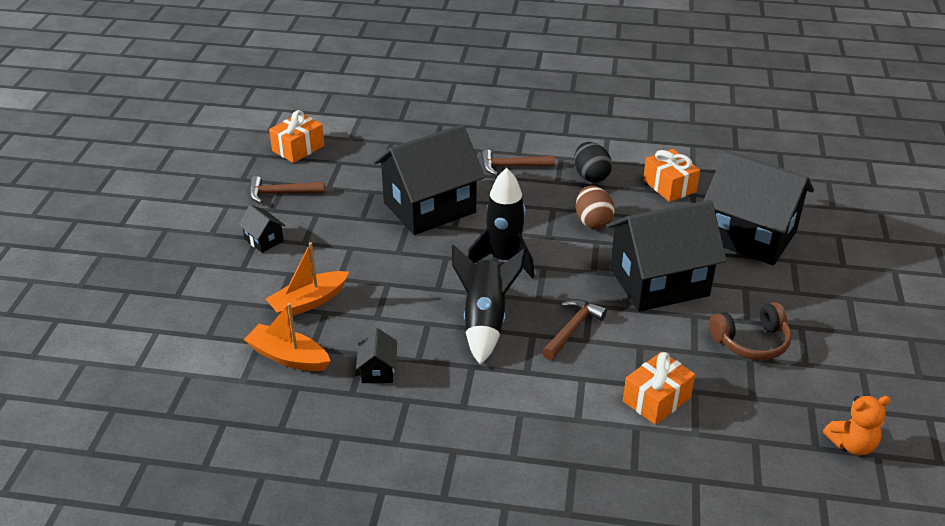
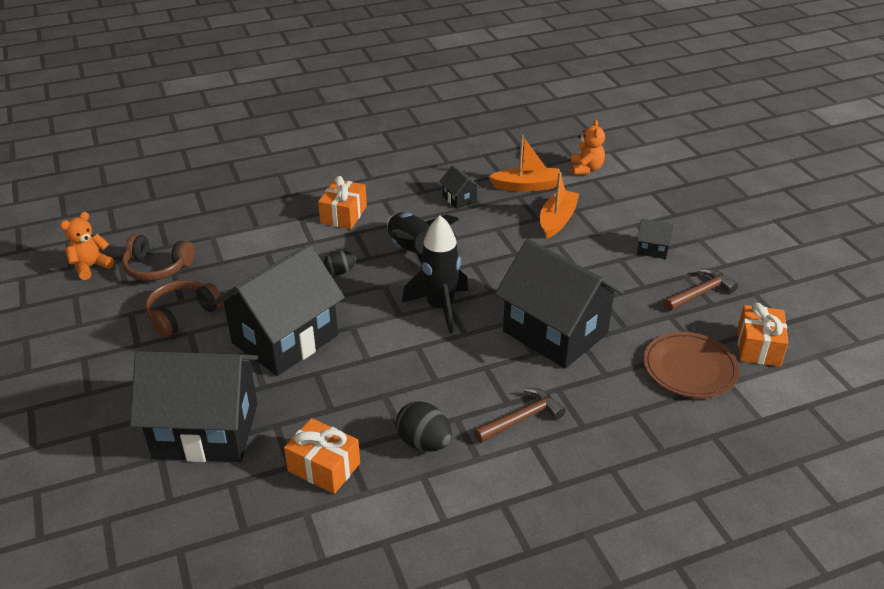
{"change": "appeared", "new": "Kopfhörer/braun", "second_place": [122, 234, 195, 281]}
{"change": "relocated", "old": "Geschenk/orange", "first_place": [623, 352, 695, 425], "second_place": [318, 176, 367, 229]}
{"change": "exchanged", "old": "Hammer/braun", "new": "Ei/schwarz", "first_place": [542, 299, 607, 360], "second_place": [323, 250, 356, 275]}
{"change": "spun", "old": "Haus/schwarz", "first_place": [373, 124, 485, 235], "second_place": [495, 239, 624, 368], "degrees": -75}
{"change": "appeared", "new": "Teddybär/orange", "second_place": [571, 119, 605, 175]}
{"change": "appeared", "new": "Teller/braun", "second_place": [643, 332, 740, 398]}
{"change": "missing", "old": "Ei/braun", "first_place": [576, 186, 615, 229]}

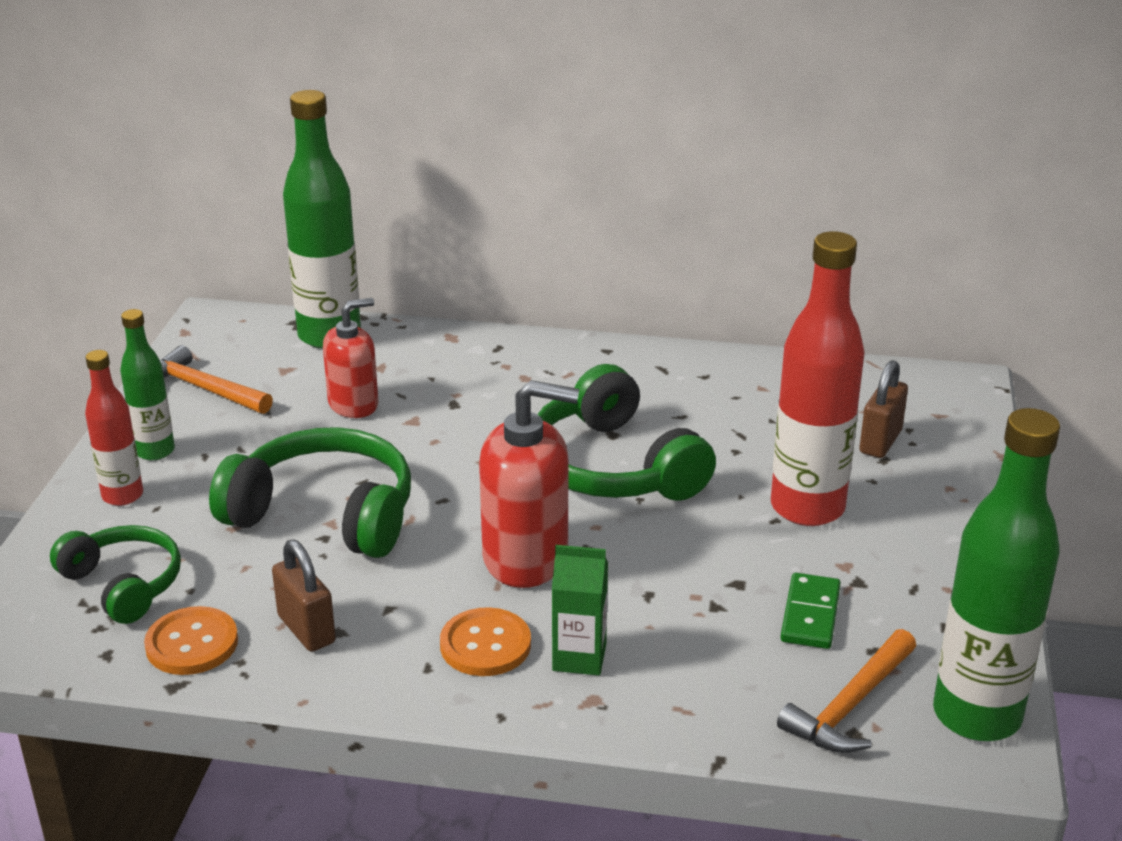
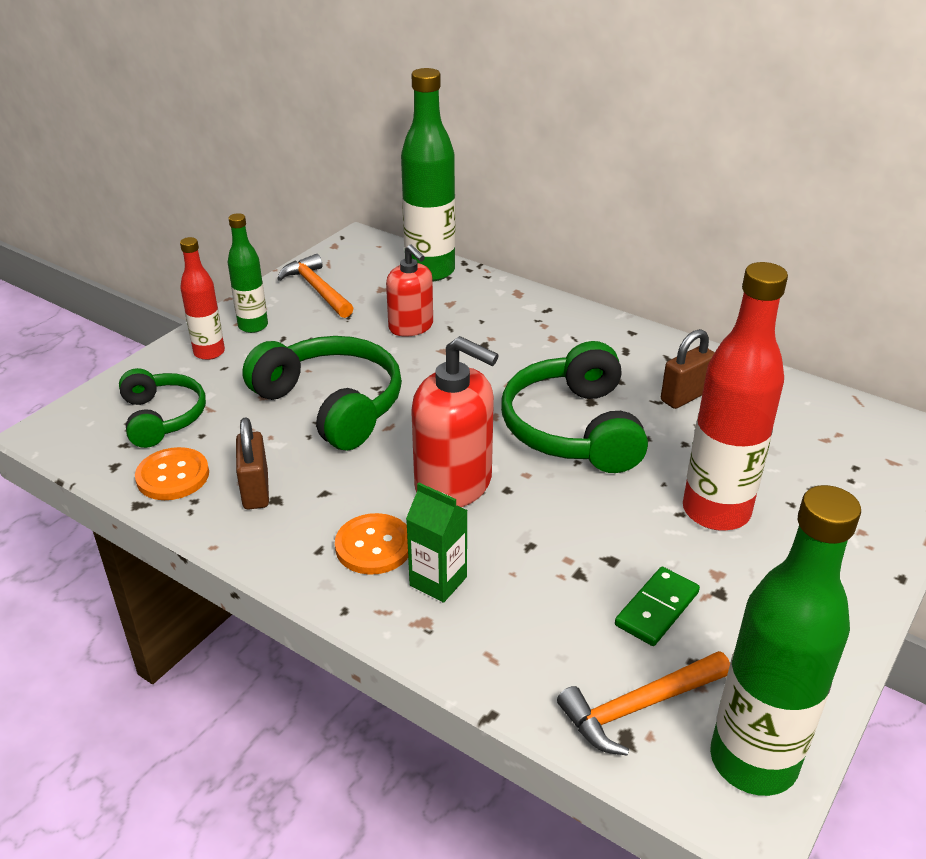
{"change": "spun", "old": "Seifenspender/rot", "first_place": [323, 298, 378, 418], "second_place": [386, 245, 433, 337], "degrees": 60}
{"change": "relocated", "old": "Vorhängeschloss/braun", "first_place": [859, 360, 908, 458], "second_place": [661, 329, 715, 409]}

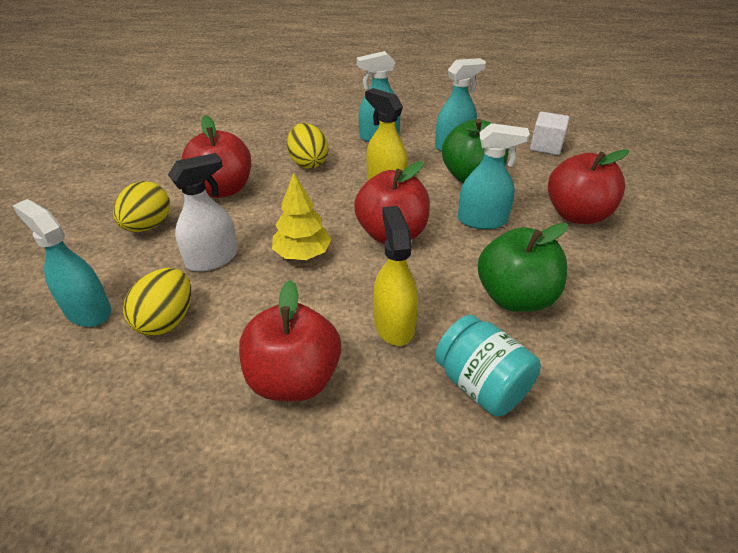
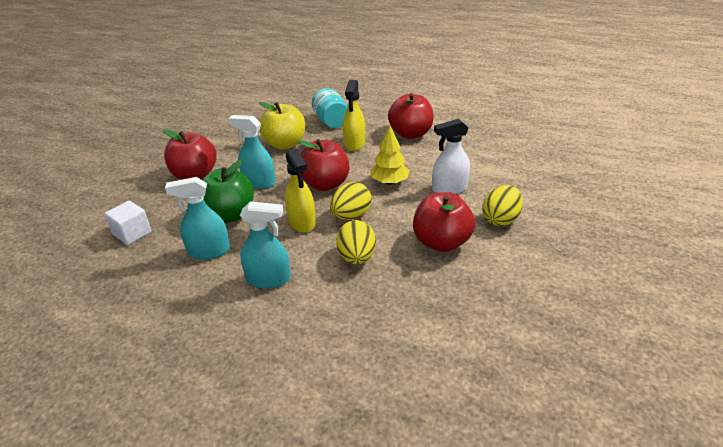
{"change": "colour", "old": "Apfel/grün", "new": "Apfel/gelb", "first_place": [478, 223, 568, 312], "second_place": [259, 102, 305, 150]}
{"change": "relocated", "old": "Ei/gelb", "first_place": [123, 268, 191, 336], "second_place": [330, 182, 372, 220]}
{"change": "missing", "old": "Sprühflasche/türkis", "first_place": [12, 199, 111, 327]}

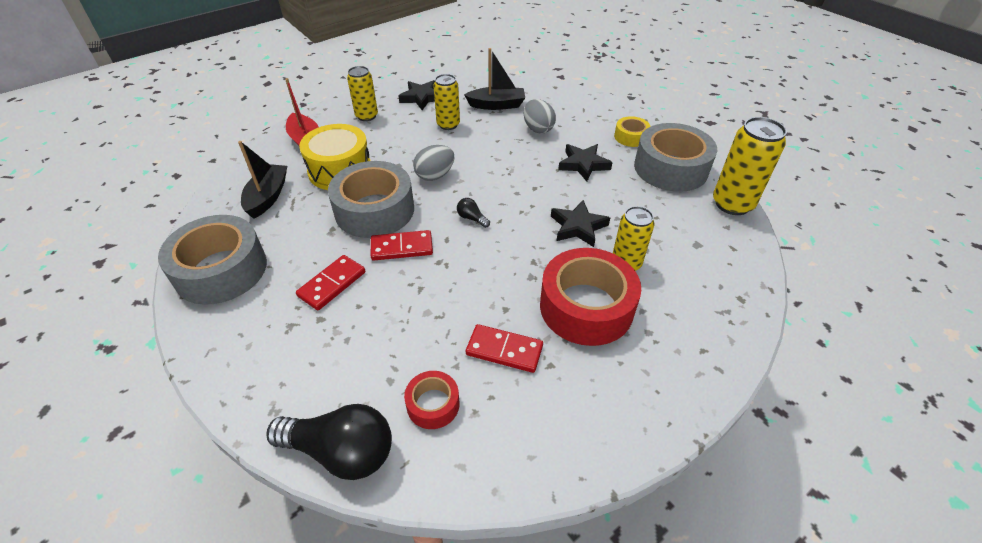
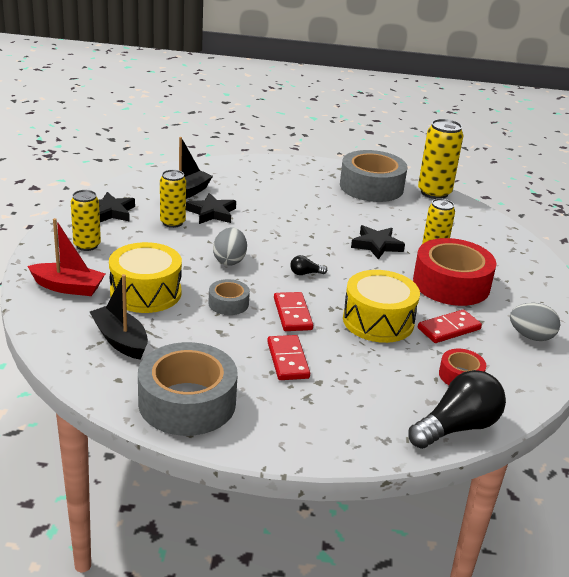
{"change": "relocated", "old": "Stern/schwarz", "first_place": [558, 144, 613, 181], "second_place": [186, 193, 236, 224]}
{"change": "size", "old": "Klebeband/grau", "first_place": [328, 161, 414, 238], "second_place": [208, 279, 250, 315], "factor": 0.49}
{"change": "spun", "old": "Dominostein/rot", "first_place": [371, 230, 433, 261], "second_place": [274, 292, 313, 331], "degrees": -45}
{"change": "appeared", "new": "Trommel/gelb", "second_place": [343, 270, 420, 343]}
{"change": "relocated", "old": "Ei/grau", "first_place": [524, 99, 556, 134], "second_place": [510, 303, 560, 341]}
{"change": "missing", "old": "Klebeband/gelb", "first_place": [614, 116, 651, 147]}

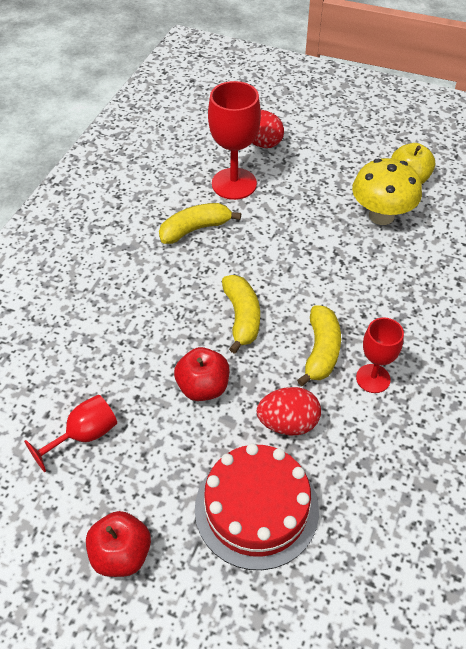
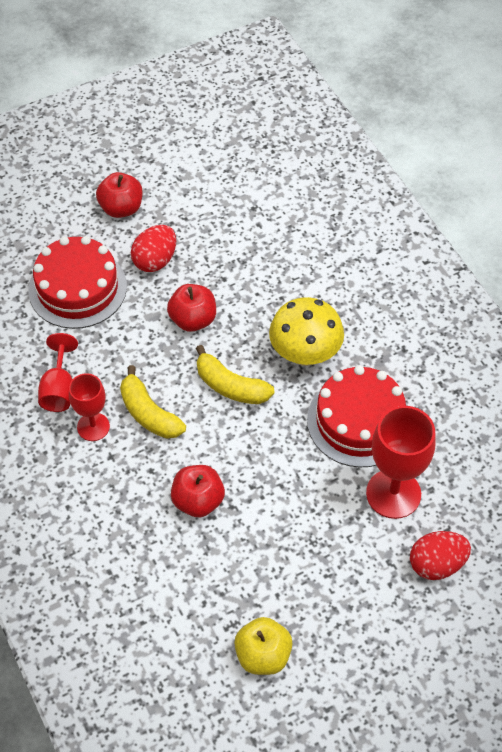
{"change": "relocated", "old": "Kelch/rot", "first_place": [24, 395, 117, 472], "second_place": [38, 333, 78, 412]}
{"change": "relocated", "old": "Ei/rot", "first_place": [257, 387, 321, 435], "second_place": [131, 225, 176, 272]}
{"change": "appeared", "new": "Apfel/rot", "second_place": [171, 465, 225, 517]}
{"change": "relocated", "old": "Pilz/gelb", "first_place": [352, 158, 422, 225], "second_place": [269, 297, 344, 366]}
{"change": "exchanged", "old": "Banane/gelb", "new": "Kuchen/rot", "first_place": [159, 203, 241, 244], "second_place": [307, 365, 408, 468]}

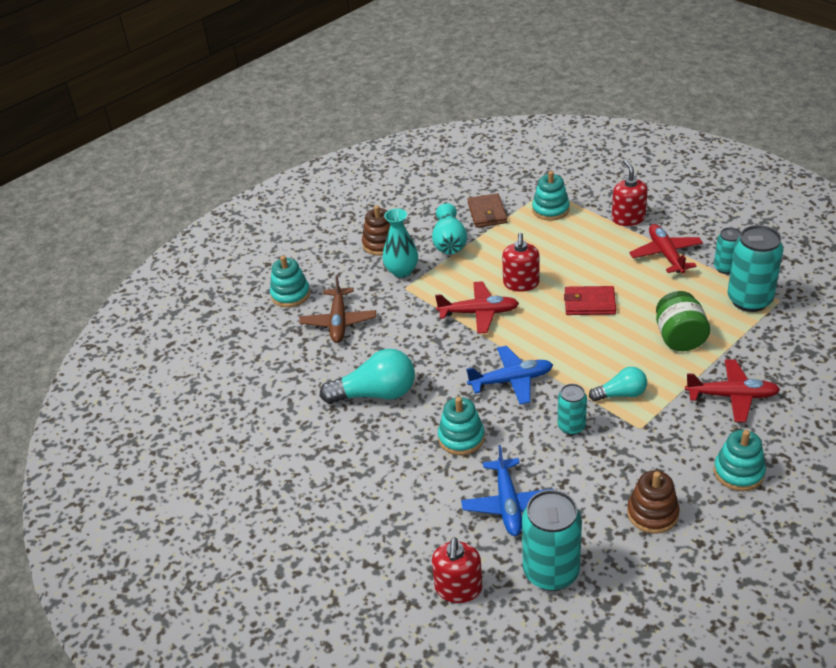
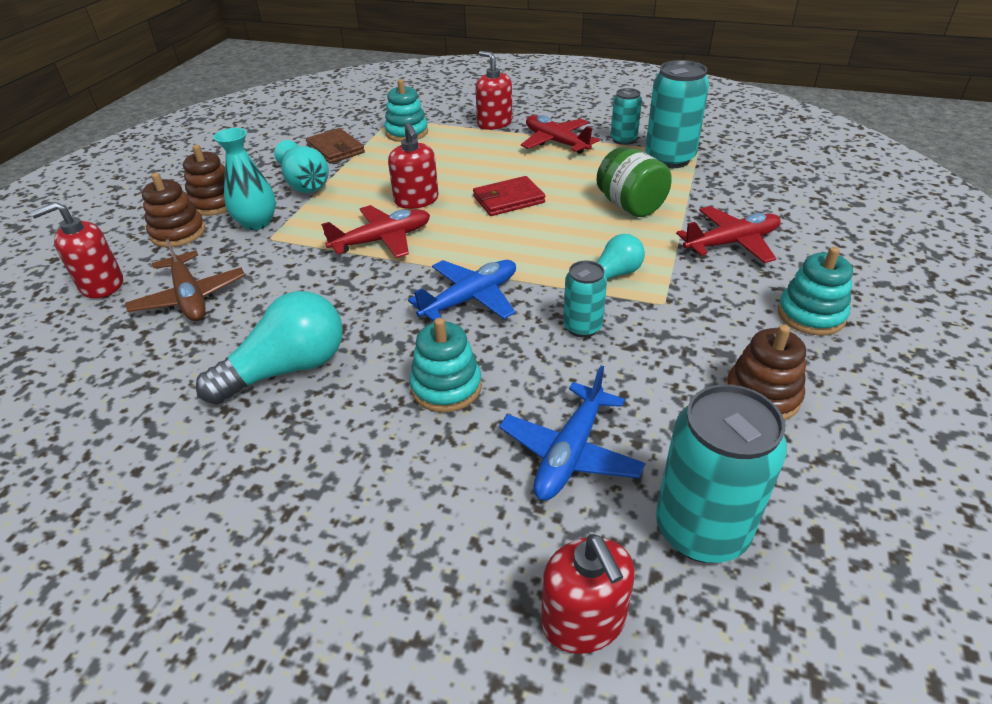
{"change": "exchanged", "old": "Stapelspielzeug/türkis", "new": "Seifenspender/rot", "first_place": [270, 256, 310, 307], "second_place": [30, 202, 123, 298]}
{"change": "appeared", "new": "Stapelspielzeug/braun", "second_place": [142, 173, 205, 247]}
{"change": "spun", "old": "Flugzeug/blau", "first_place": [461, 445, 554, 536], "second_place": [499, 365, 646, 500], "degrees": 60}

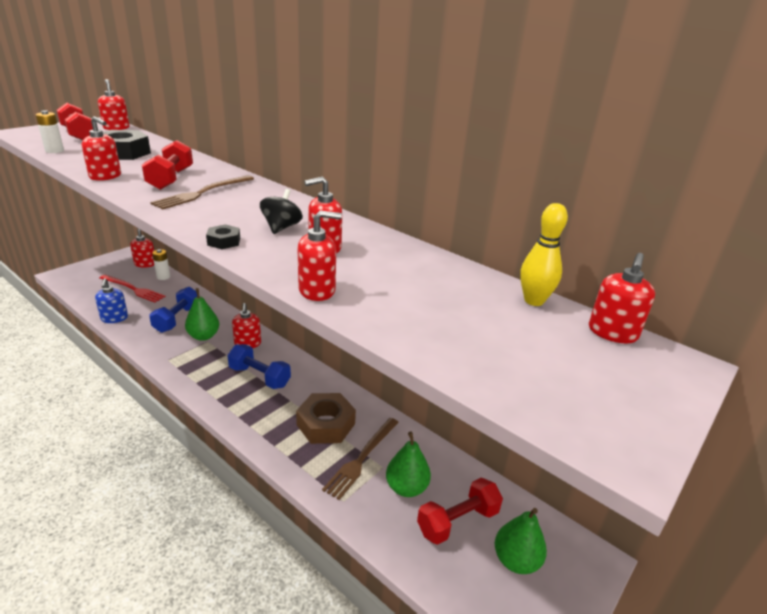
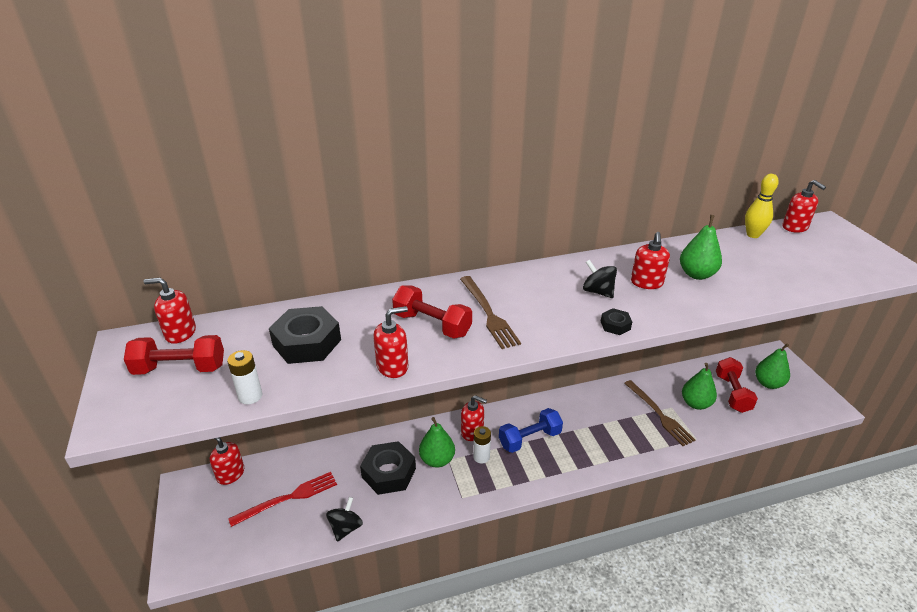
{"change": "exchanged", "old": "Seifenspender/blau", "new": "Kreisel/schwarz", "first_place": [95, 278, 128, 323], "second_place": [326, 497, 363, 542]}
{"change": "exchanged", "old": "Hantel/blau", "new": "Sechskantmutter/schwarz", "first_place": [149, 287, 197, 333], "second_place": [360, 441, 416, 495]}
{"change": "relocated", "old": "Batterie/weiß", "first_place": [152, 249, 170, 280], "second_place": [473, 426, 491, 463]}
{"change": "appeared", "new": "Birne/grün", "second_place": [680, 215, 722, 280]}
{"change": "missing", "old": "Sechskantmutter/braun", "first_place": [296, 393, 356, 444]}
{"change": "missing", "old": "Seifenspender/rot", "first_place": [297, 211, 342, 301]}

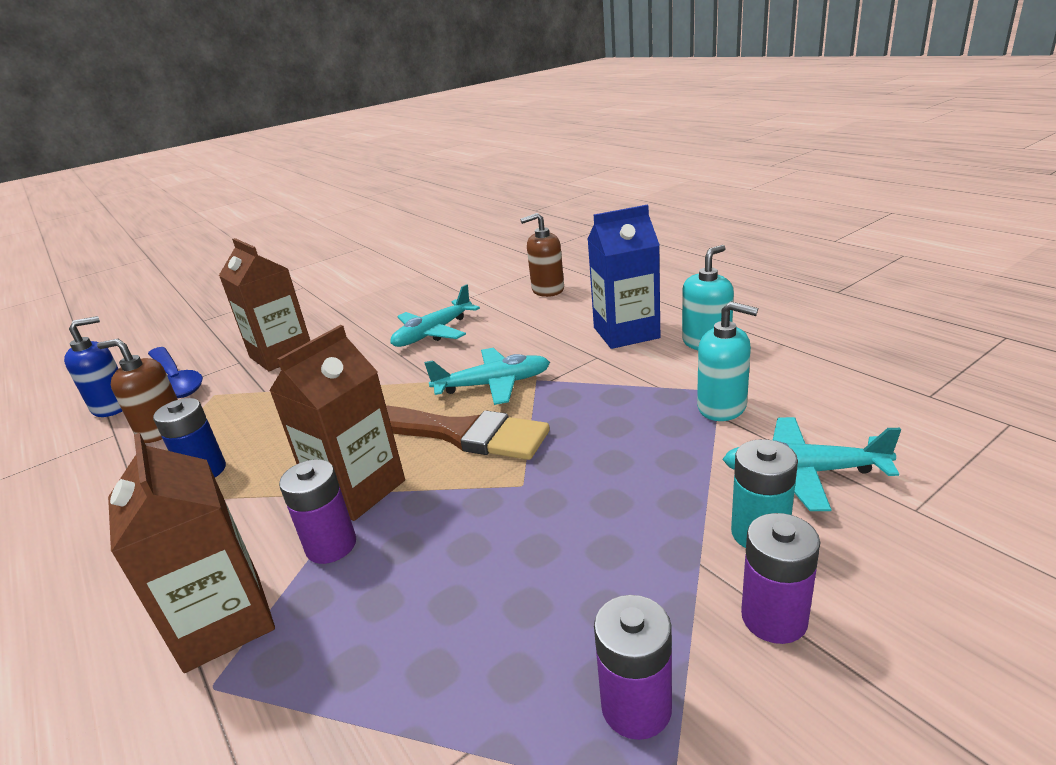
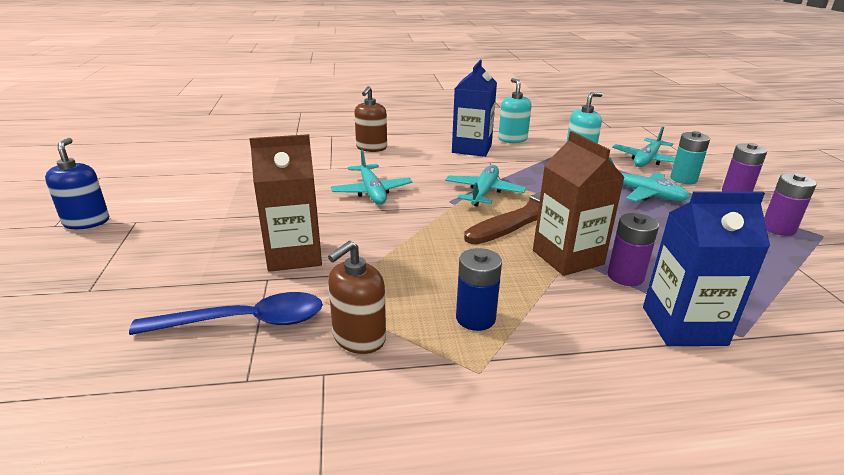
{"change": "relocated", "old": "Seifenspender/blau", "first_place": [64, 316, 122, 417], "second_place": [45, 138, 109, 229]}
{"change": "appeared", "new": "Flugzeug/türkis", "second_place": [609, 157, 690, 202]}
{"change": "colour", "old": "Getränkekarton/braun", "new": "Getränkekarton/blau", "first_place": [108, 433, 275, 673], "second_place": [643, 191, 770, 346]}

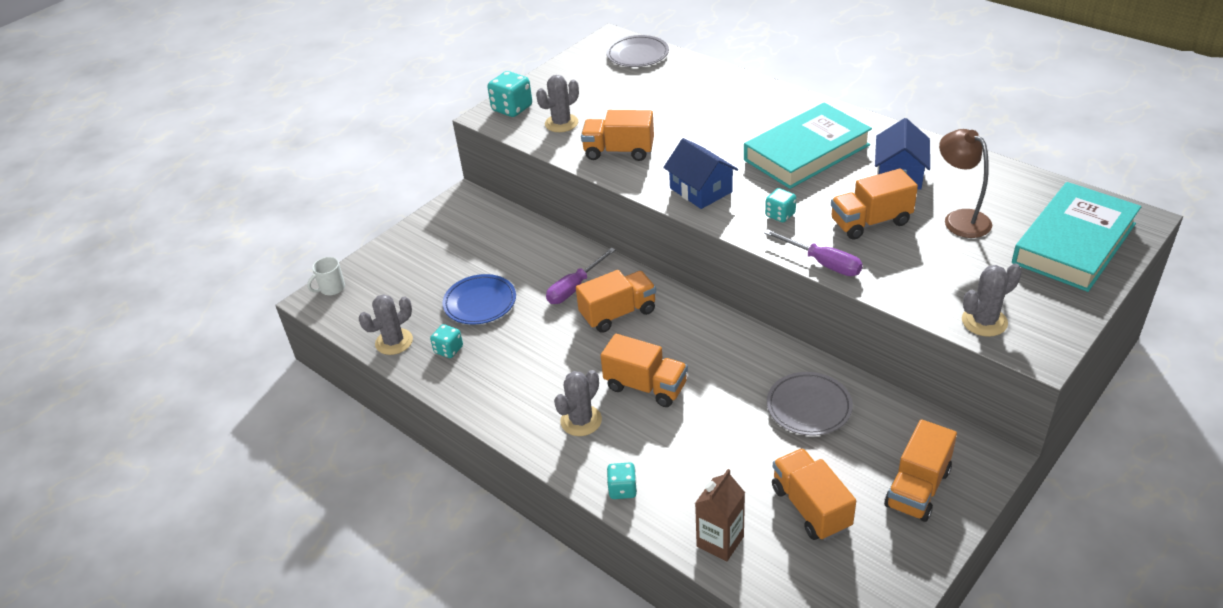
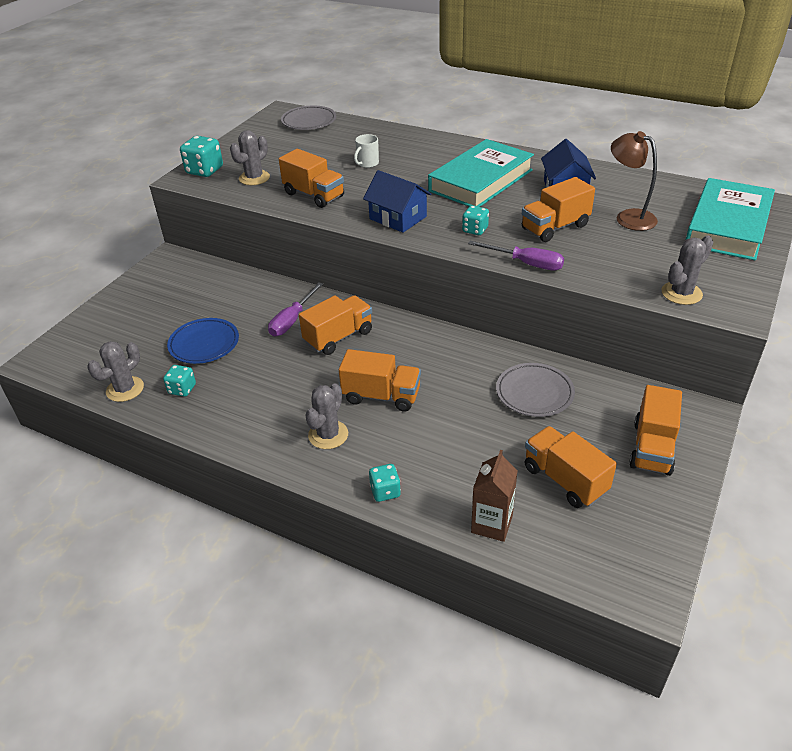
{"change": "spun", "old": "Lastwagen/orange", "first_place": [581, 110, 654, 161], "second_place": [279, 149, 344, 208], "degrees": -135}
{"change": "relocated", "old": "Tasse/weiß", "first_place": [307, 257, 345, 295], "second_place": [354, 134, 379, 168]}

